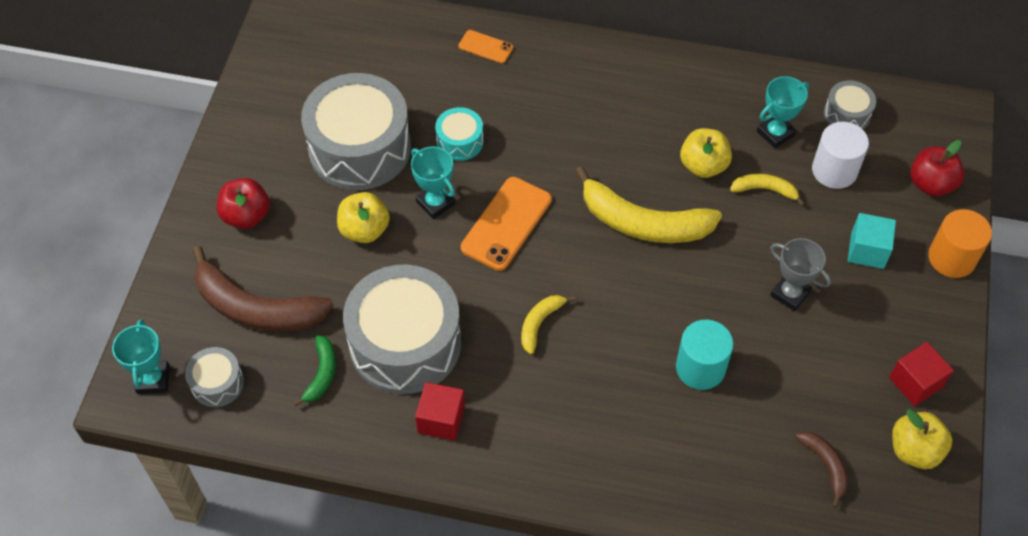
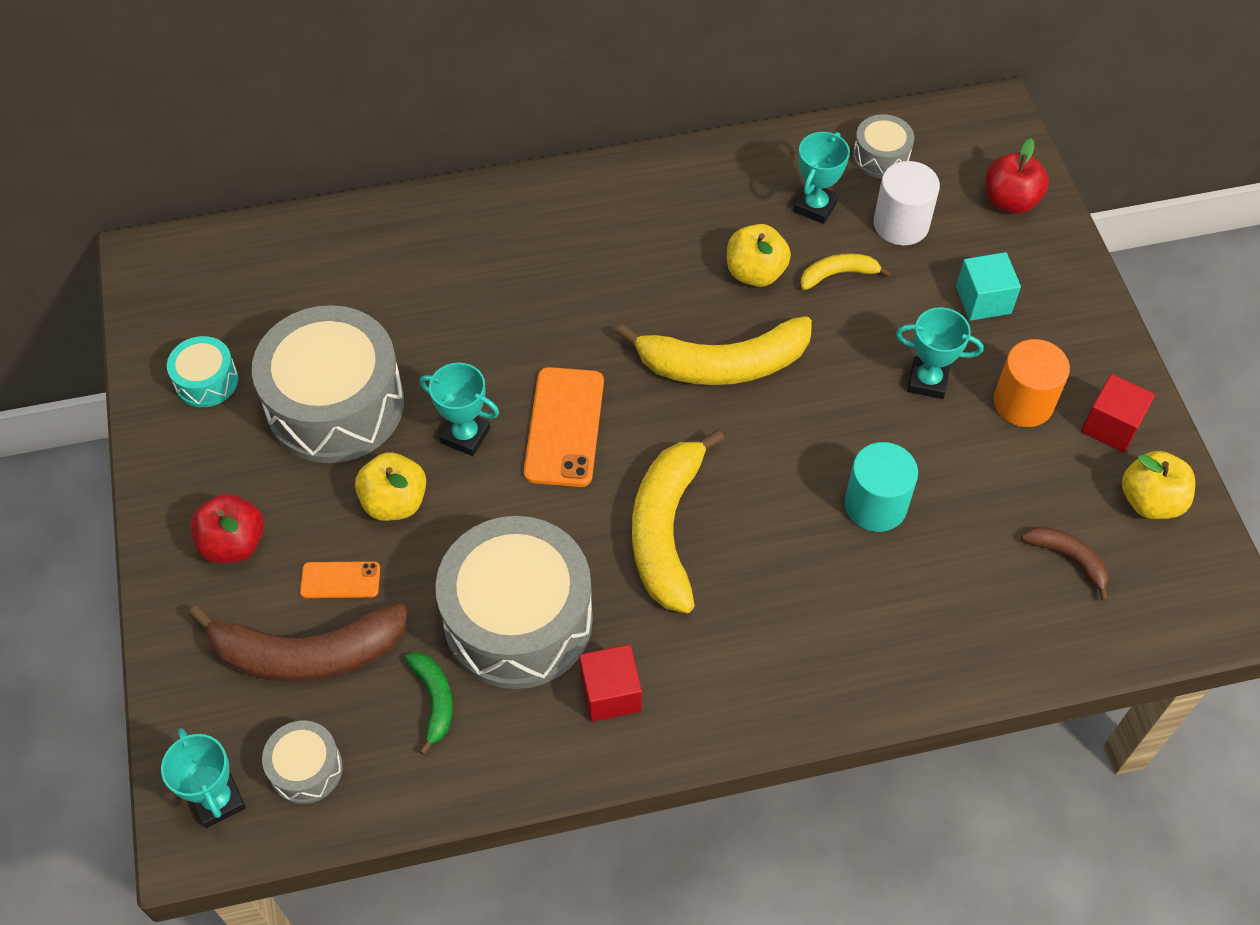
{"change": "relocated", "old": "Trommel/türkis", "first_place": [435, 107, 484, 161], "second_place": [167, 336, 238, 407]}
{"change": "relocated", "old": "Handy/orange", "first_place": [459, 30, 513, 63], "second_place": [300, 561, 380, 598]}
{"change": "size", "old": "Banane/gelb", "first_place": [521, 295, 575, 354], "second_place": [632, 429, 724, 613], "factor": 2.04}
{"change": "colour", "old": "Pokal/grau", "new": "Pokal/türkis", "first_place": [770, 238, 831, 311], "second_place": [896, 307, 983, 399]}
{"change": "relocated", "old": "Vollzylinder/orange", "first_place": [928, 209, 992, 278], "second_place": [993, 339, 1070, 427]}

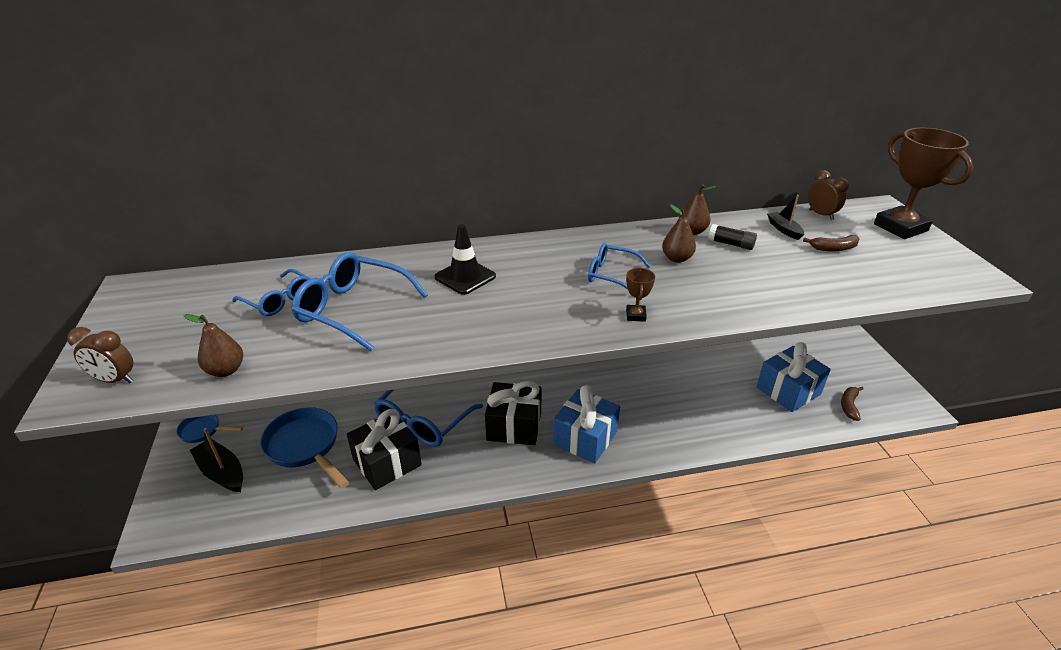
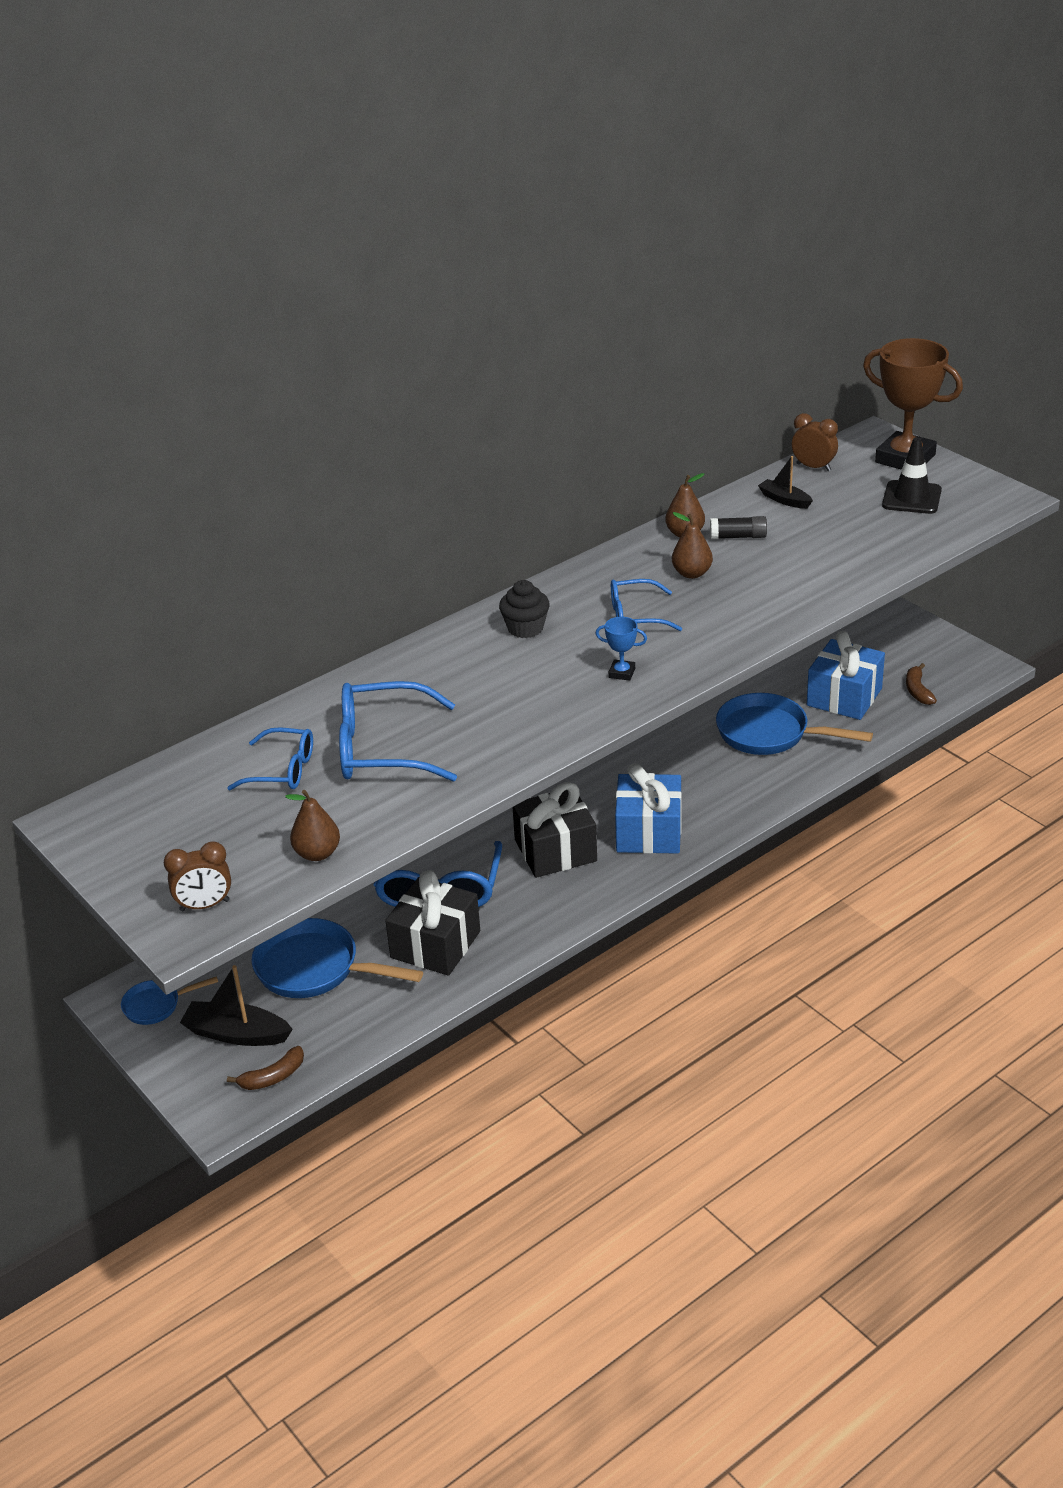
{"change": "relocated", "old": "Banane/braun", "first_place": [803, 235, 859, 252], "second_place": [227, 1046, 304, 1090]}
{"change": "appeared", "new": "Muffin/schwarz", "second_place": [499, 580, 550, 638]}
{"change": "appeared", "new": "Pokal/blau", "second_place": [595, 617, 647, 681]}
{"change": "appeared", "new": "Pfanne/blau", "second_place": [716, 693, 873, 755]}
{"change": "relocated", "old": "Leitkegel/schwarz", "first_place": [434, 224, 496, 295], "second_place": [882, 437, 942, 514]}
{"change": "missing", "old": "Pokal/braun", "first_place": [626, 268, 655, 322]}

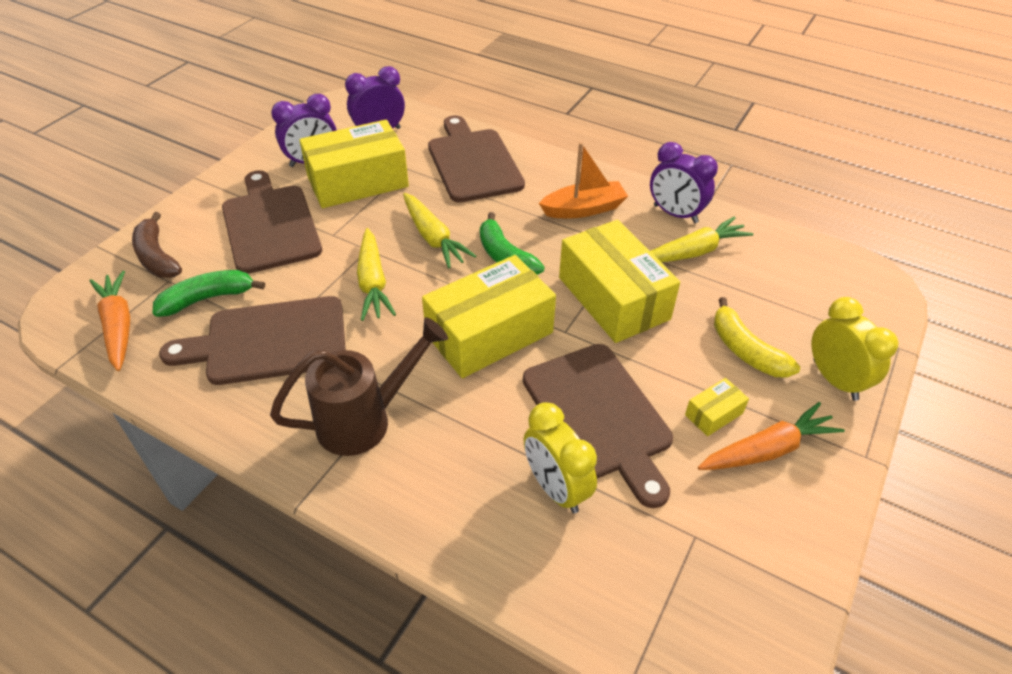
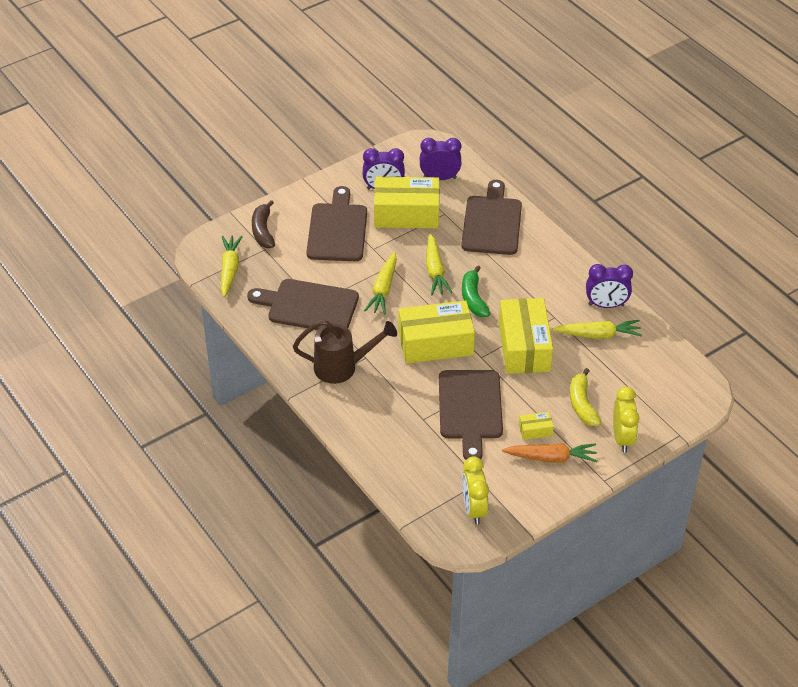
{"change": "colour", "old": "Karotte/orange", "new": "Karotte/gelb", "first_place": [89, 271, 130, 371], "second_place": [221, 235, 243, 297]}
{"change": "relocated", "old": "Wecker/gelb", "first_place": [524, 402, 597, 513], "second_place": [462, 456, 489, 524]}
{"change": "spun", "old": "Wecker/lila", "first_place": [650, 142, 718, 223], "second_place": [586, 264, 633, 308], "degrees": -60}
{"change": "missing", "old": "Banane/grün", "first_place": [152, 270, 265, 317]}
{"change": "missing", "old": "Boot/orange", "first_place": [539, 142, 628, 218]}

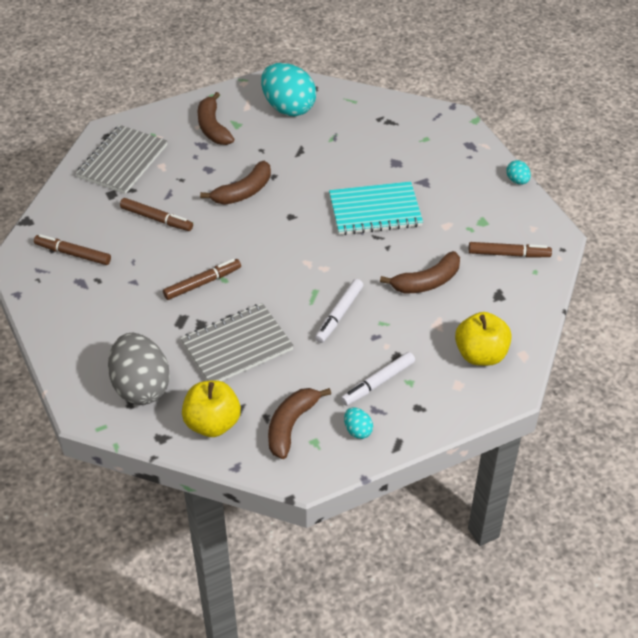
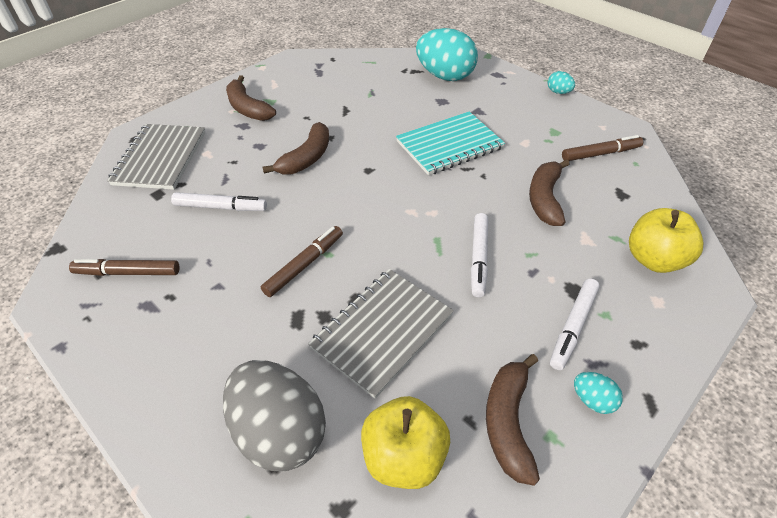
{"change": "colour", "old": "Filzstift/braun", "new": "Filzstift/weiß", "first_place": [120, 198, 193, 231], "second_place": [171, 192, 267, 211]}
{"change": "relocated", "old": "Ei/türkis", "first_place": [261, 63, 316, 116], "second_place": [416, 28, 478, 81]}
{"change": "spun", "old": "Banane/braun", "first_place": [380, 251, 460, 293], "second_place": [529, 159, 570, 226], "degrees": 150}

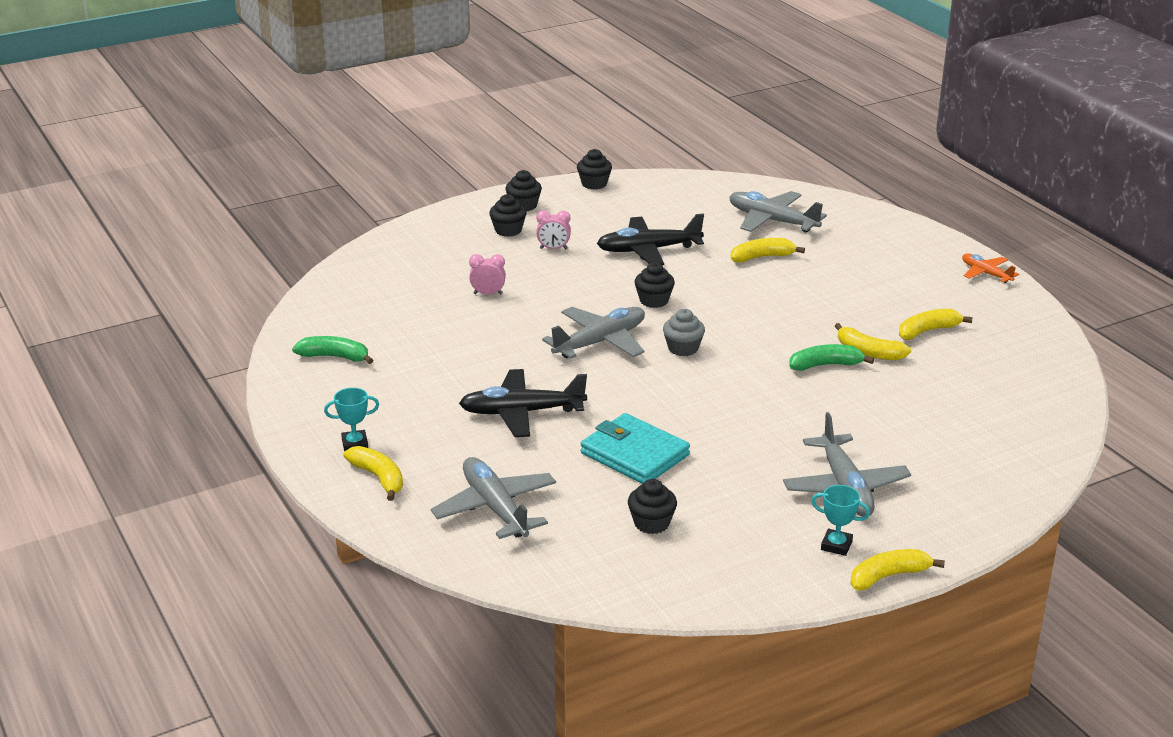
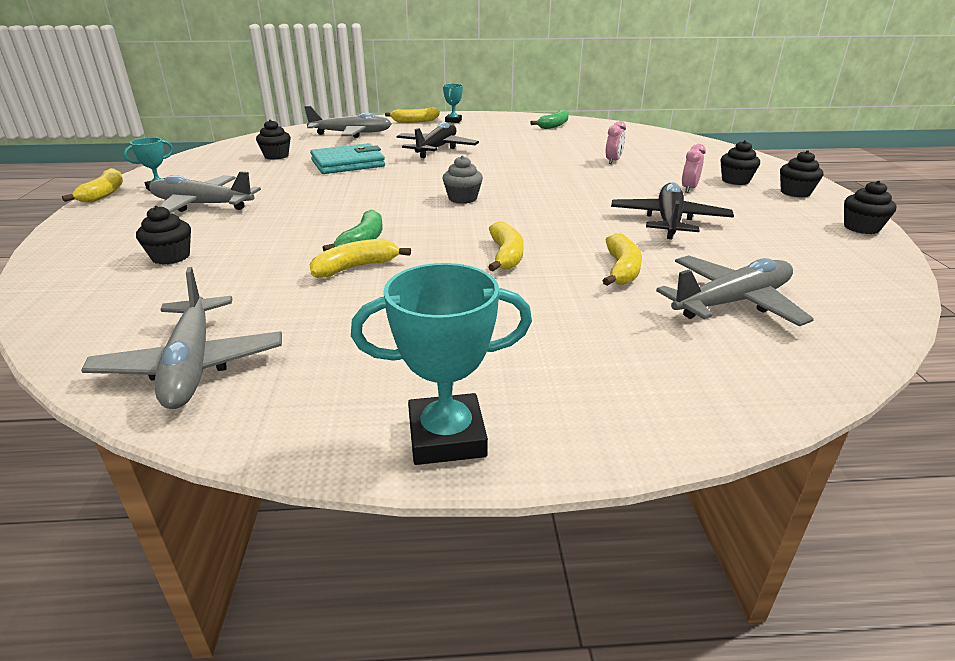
{"change": "relocated", "old": "Flugzeug/grau", "first_place": [542, 307, 645, 359], "second_place": [81, 267, 282, 409]}
{"change": "relocated", "old": "Muffin/schwarz", "first_place": [635, 262, 675, 308], "second_place": [136, 206, 191, 265]}
{"change": "exchanged", "old": "Flugzeug/orange", "new": "Pokal/türkis", "first_place": [962, 253, 1019, 283], "second_place": [351, 263, 532, 465]}
{"change": "relocated", "old": "Banane/gelb", "first_place": [899, 309, 972, 340], "second_place": [488, 221, 524, 271]}

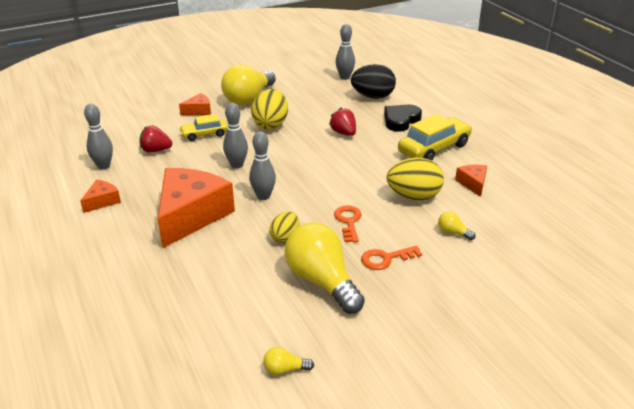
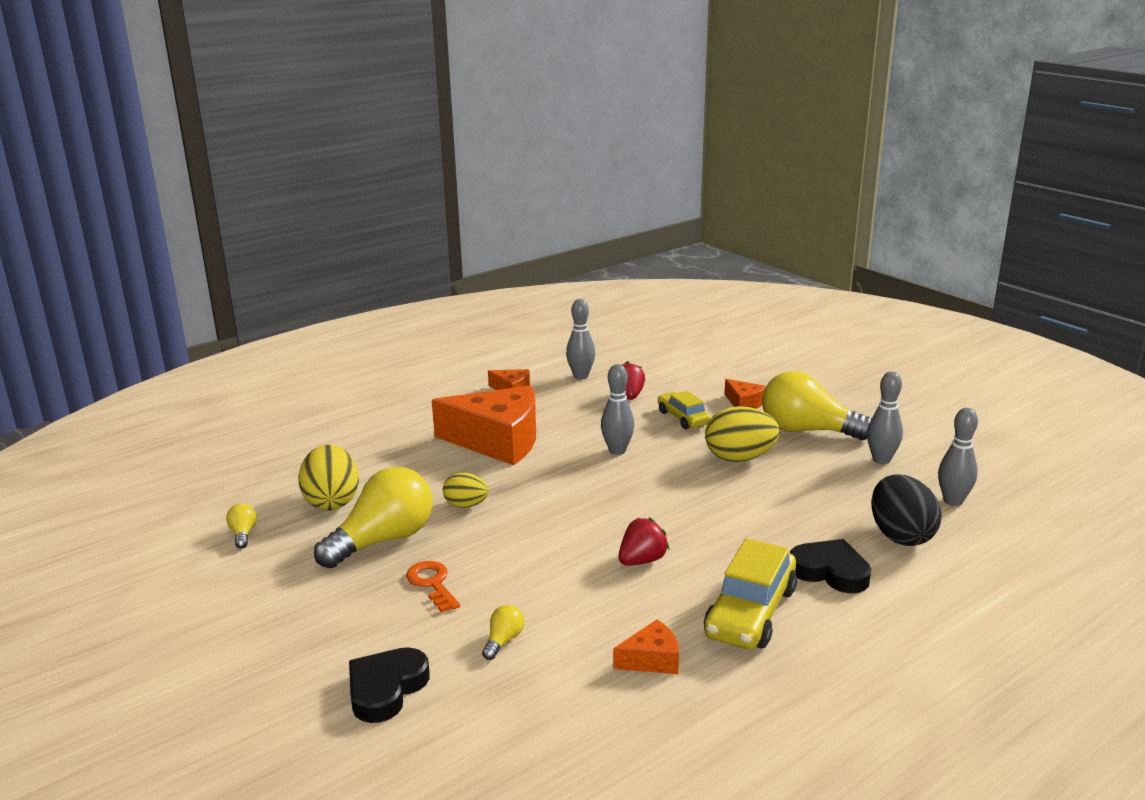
{"change": "relocated", "old": "Ei/gelb", "first_place": [387, 157, 444, 200], "second_place": [299, 445, 359, 510]}
{"change": "appeared", "new": "Herz/schwarz", "second_place": [349, 647, 430, 723]}
{"change": "relocated", "old": "Erdbeere/rot", "first_place": [329, 107, 356, 136], "second_place": [618, 517, 669, 566]}
{"change": "spun", "old": "Auto/gelb", "first_place": [398, 114, 472, 161], "second_place": [704, 538, 797, 649], "degrees": 75}
{"change": "relocated", "old": "Bowlingkegel/grau", "first_place": [249, 132, 276, 200], "second_place": [867, 371, 903, 464]}
{"change": "missing", "old": "Schlüssel/orange", "first_place": [334, 205, 362, 243]}

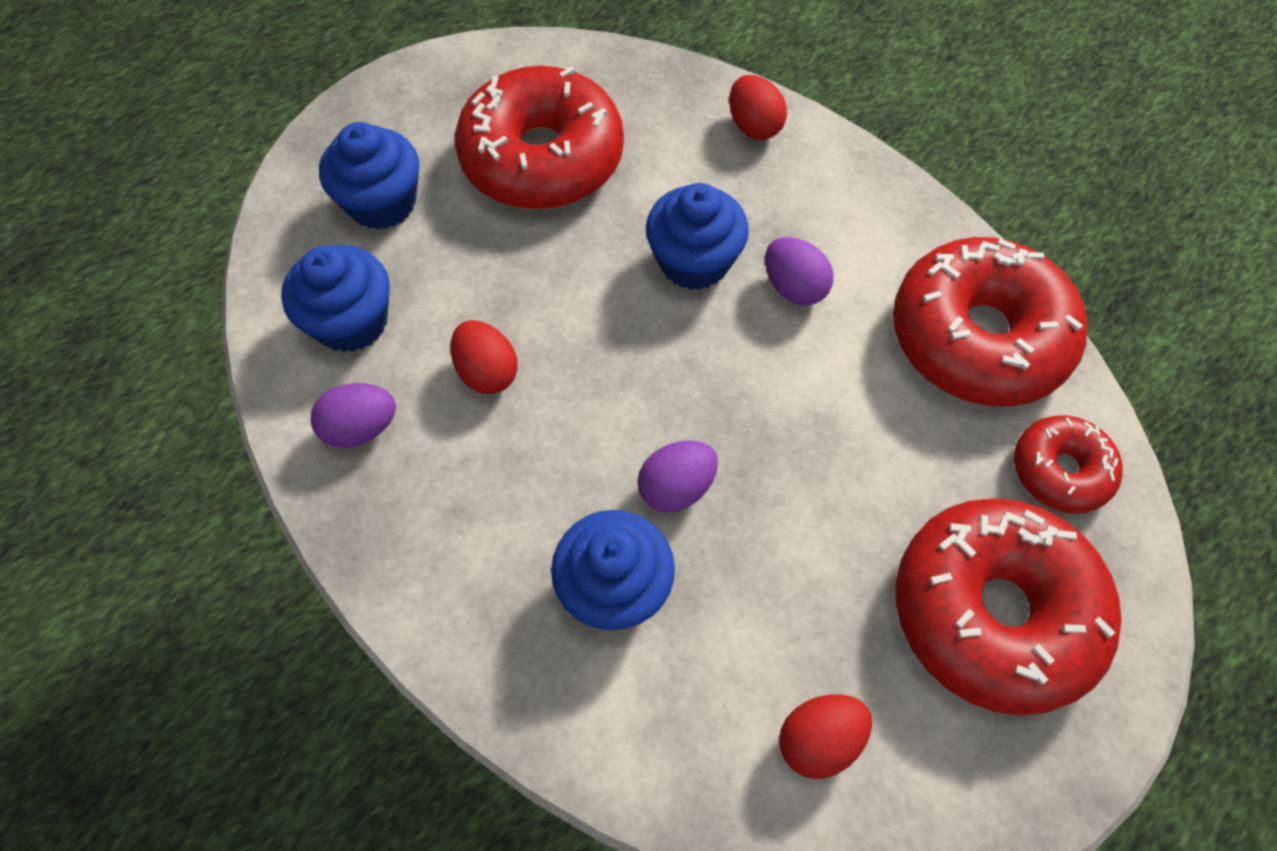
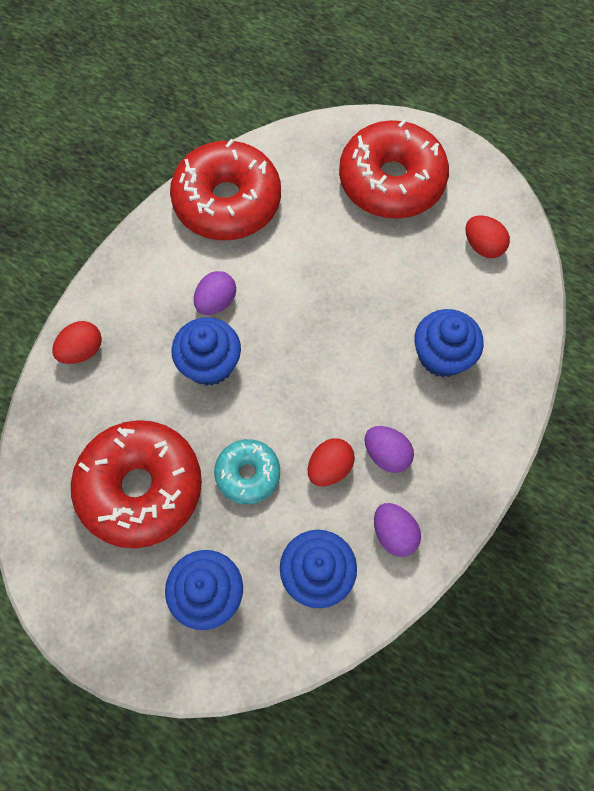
{"change": "appeared", "new": "Donut/türkis", "second_place": [214, 439, 280, 504]}
{"change": "relocated", "old": "Ei/lila", "first_place": [637, 440, 718, 513], "second_place": [365, 426, 414, 473]}
{"change": "missing", "old": "Donut/rot", "first_place": [1014, 415, 1123, 514]}

